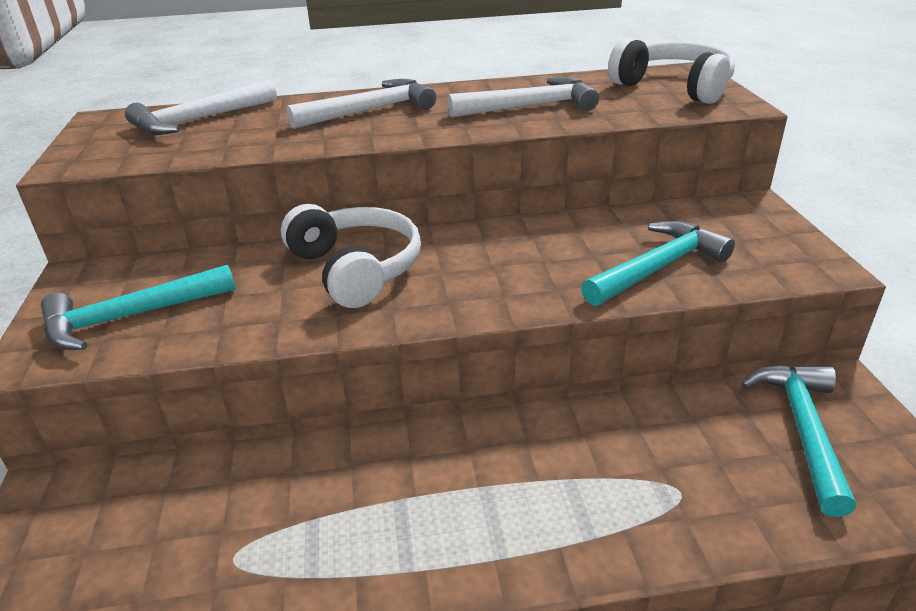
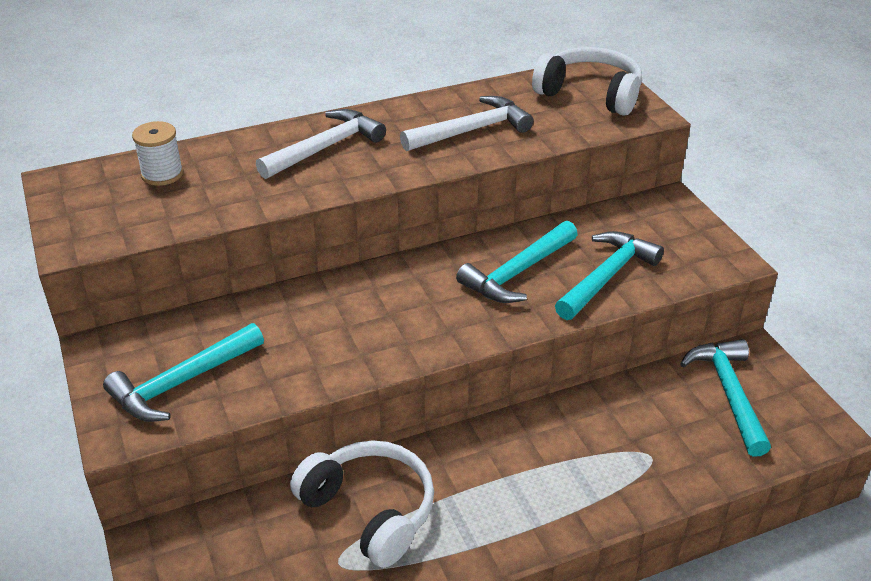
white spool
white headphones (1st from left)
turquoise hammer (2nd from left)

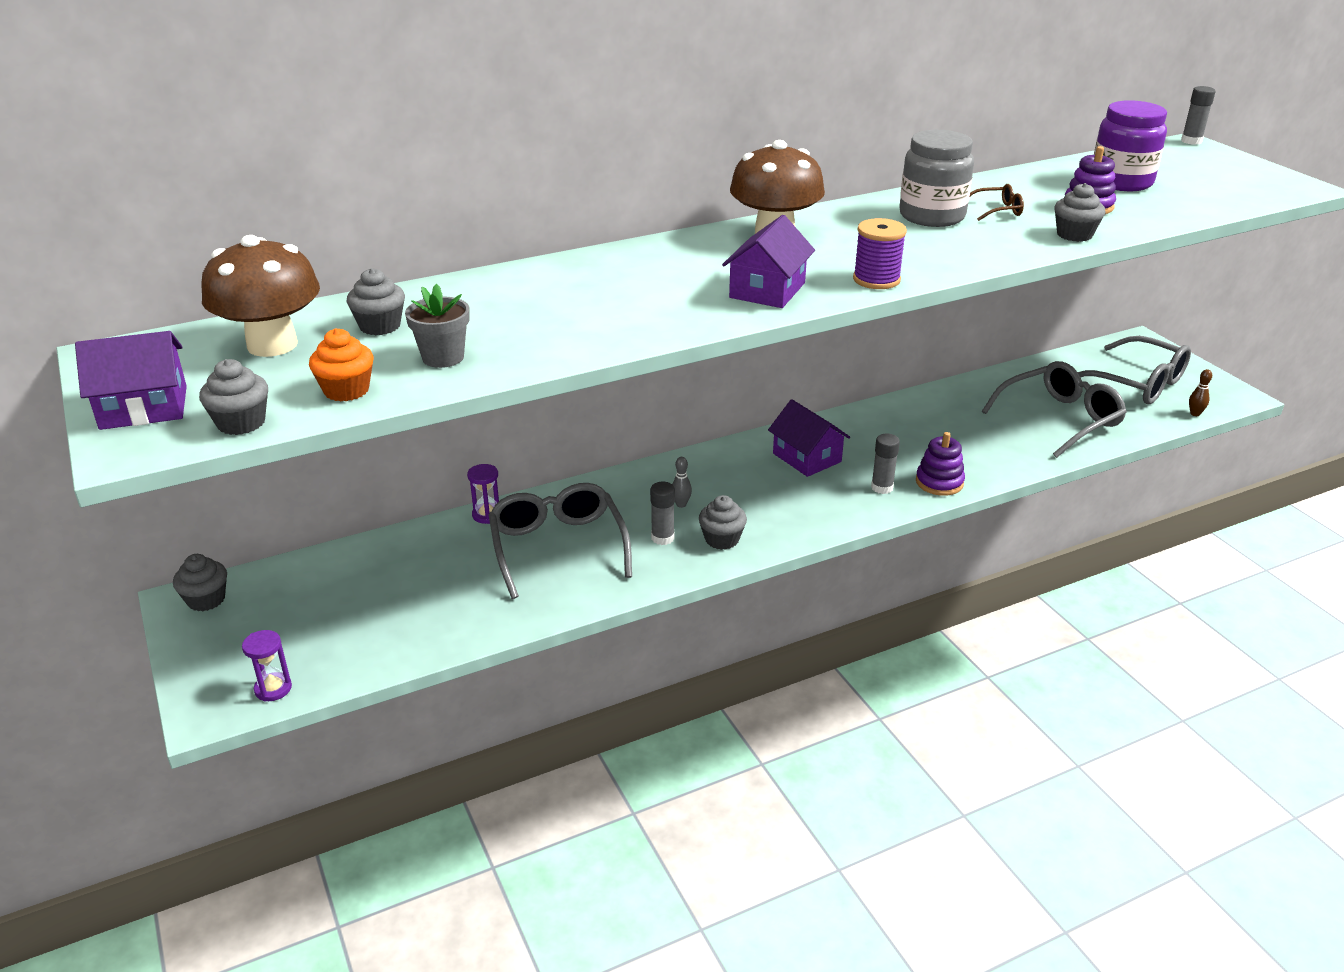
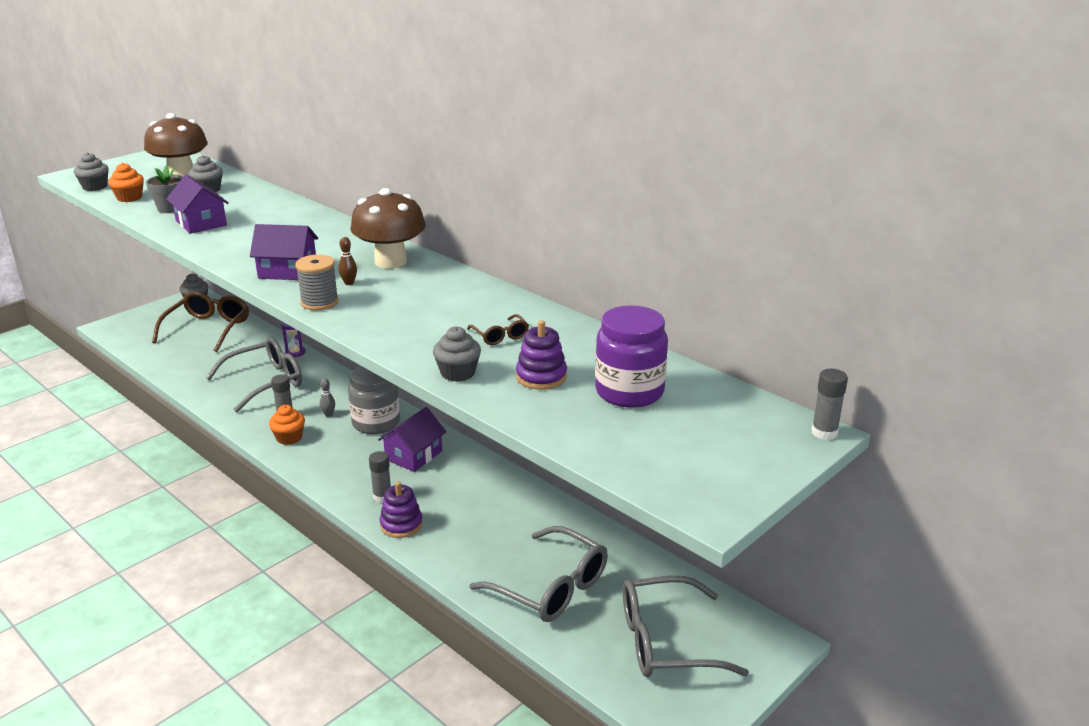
purple house (1st from left)
purple hourglass (1st from left in the first image)
orange cupcake (2nd from left)
grey spool
grey jar
grey glasses (3rd from left)
brown bowling pin
brown glasses (1st from left)

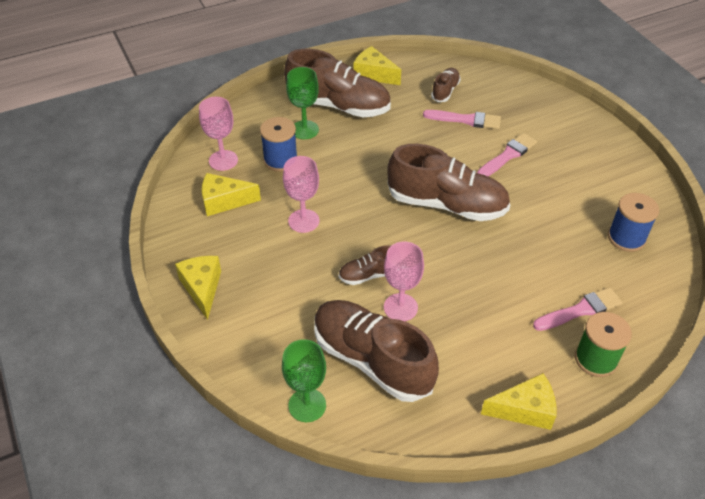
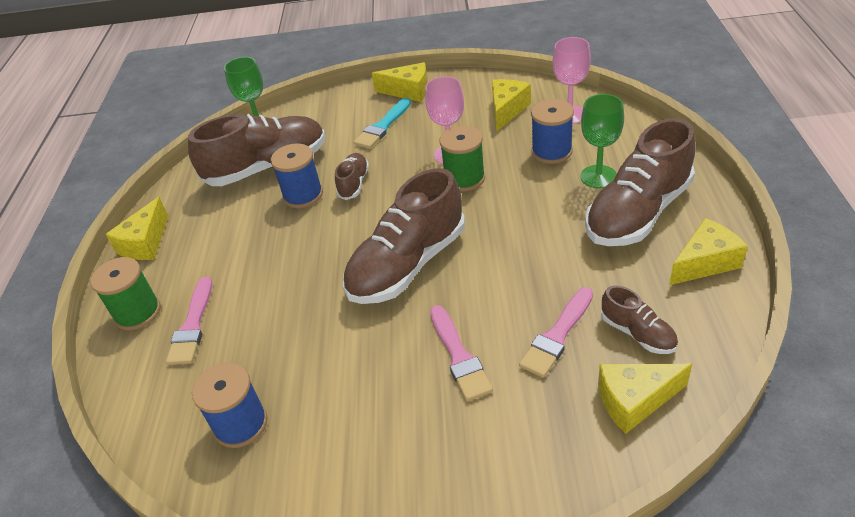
blue spool (2nd from left)
turquoise brush
green spool (2nd from left)
yellow cheese (4th from left)

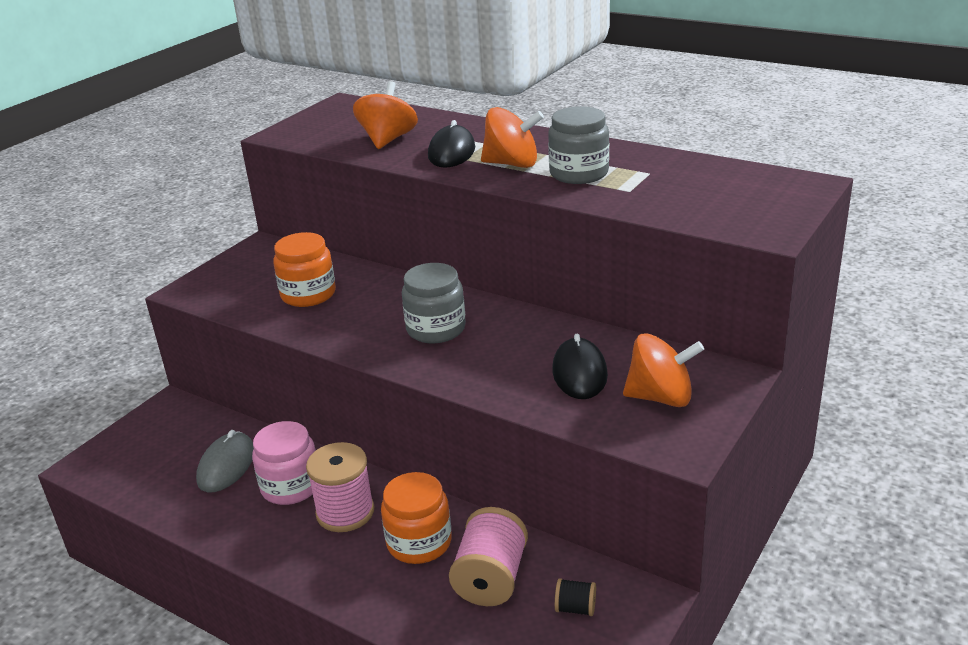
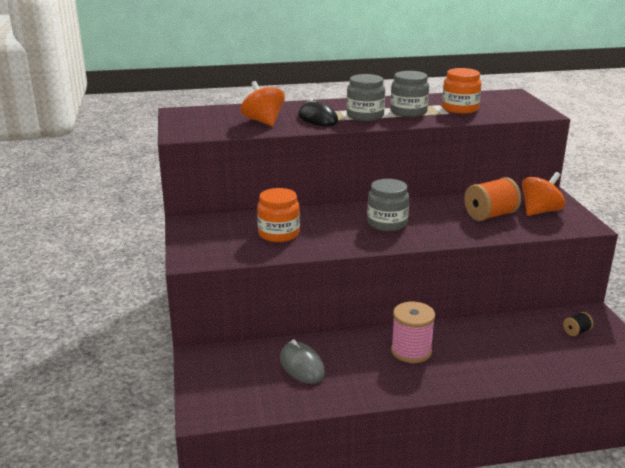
pink jar
orange jar (2nd from left)
pink spool (2nd from left in the first image)
grey jar (1st from left)
orange spool

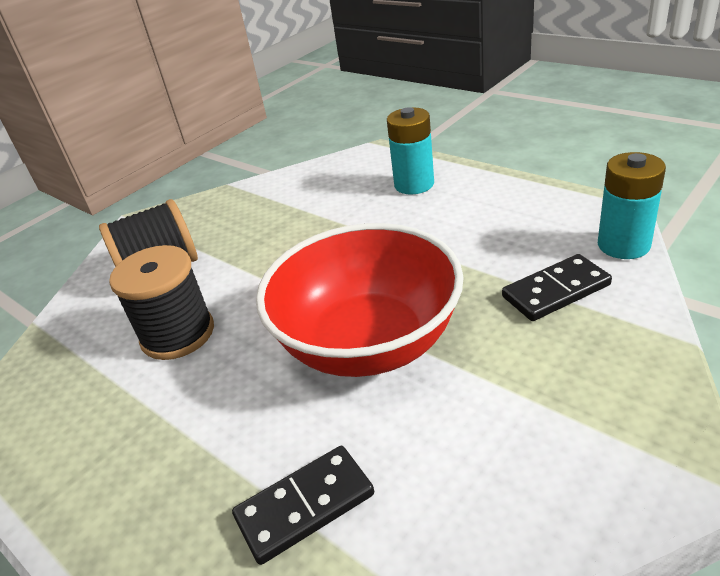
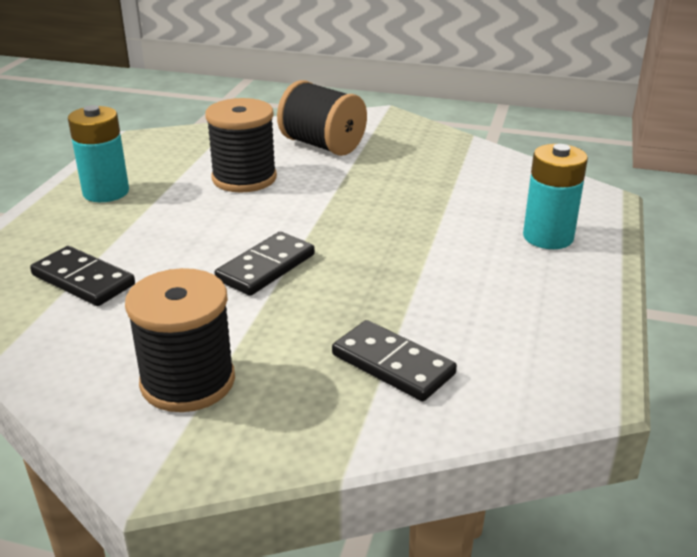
black domino (2nd from left)
turquoise battery (1st from left)
black spool (1st from left)

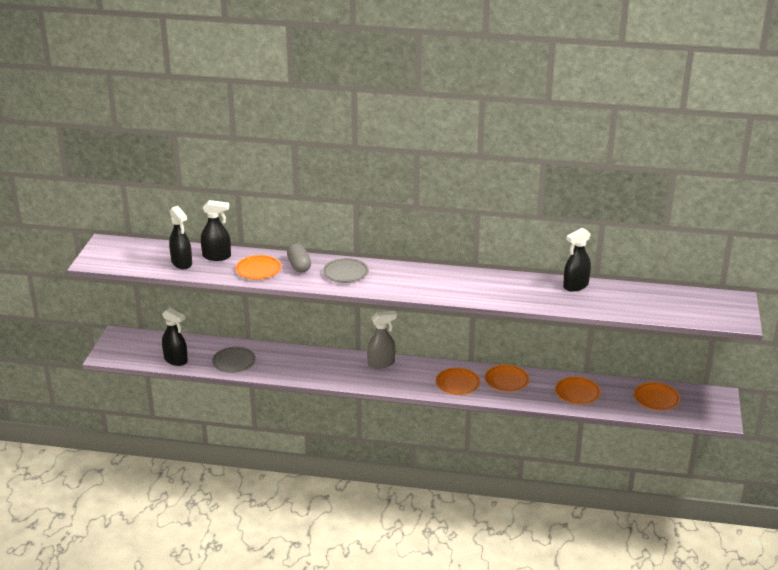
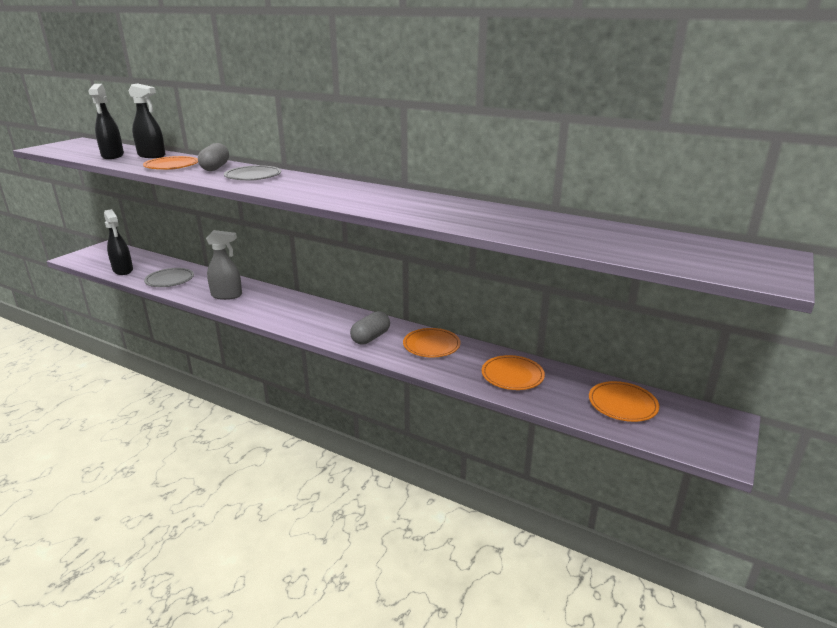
grey spray bottle
grey capsule (2nd from left)
black spray bottle (4th from left in the first image)

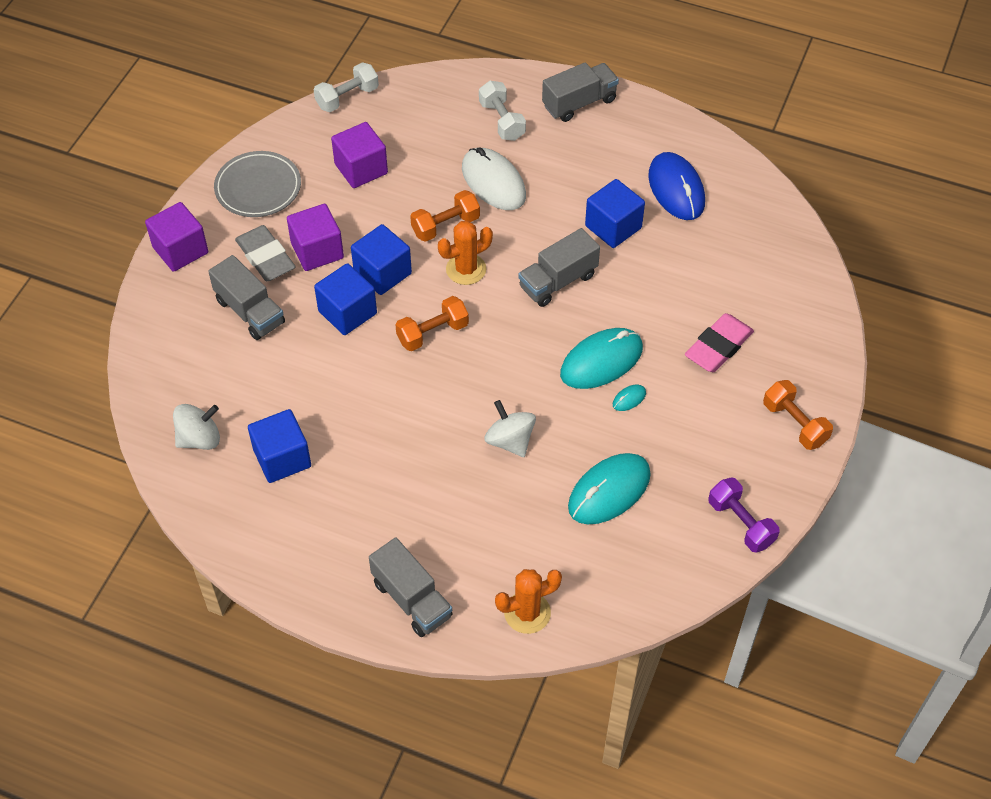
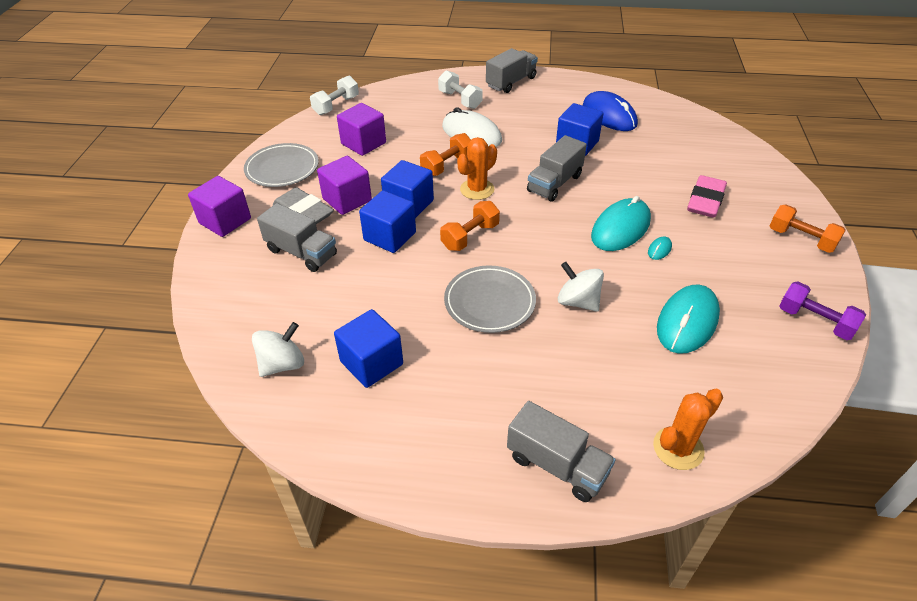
grey plate (2nd from left)

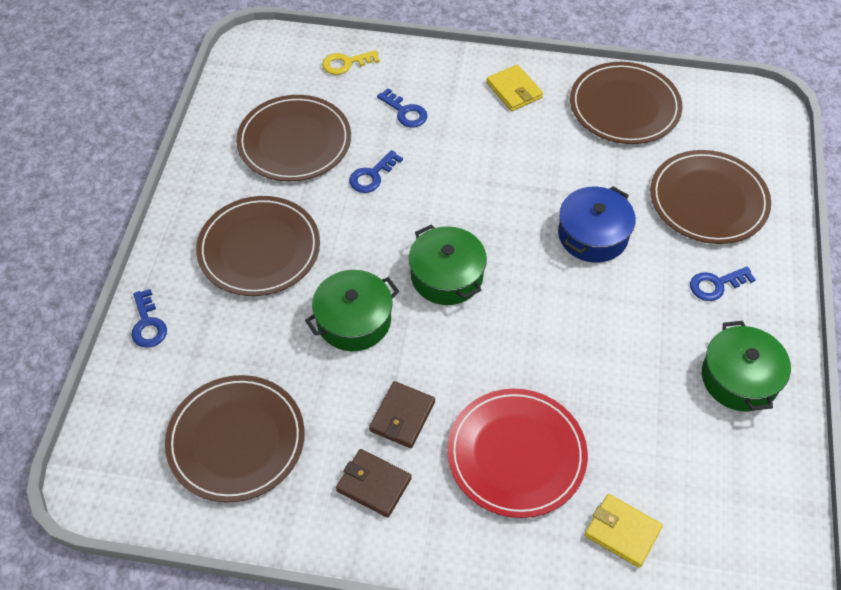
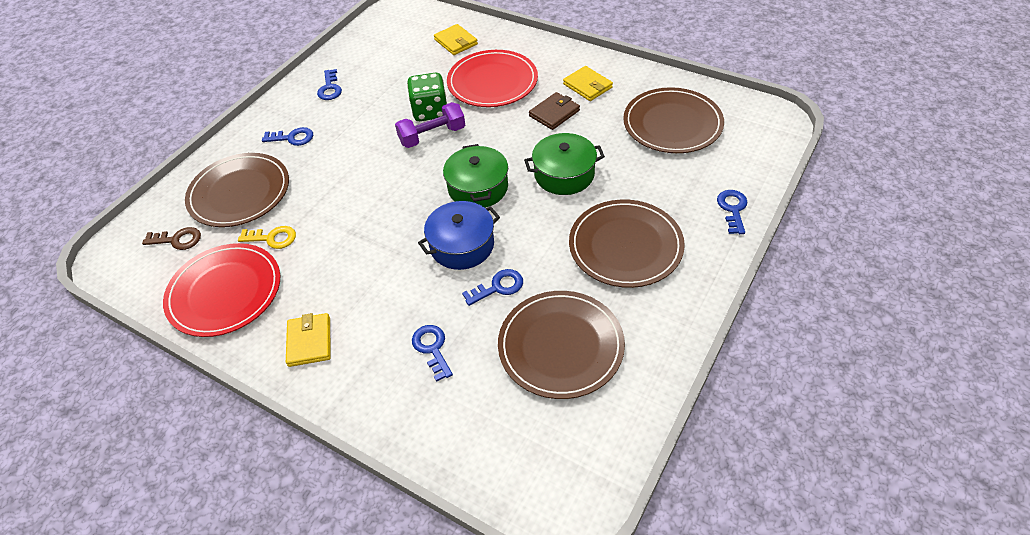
yellow key
yellow wallet (3rd from left)
blue pot
red plate (1st from left)
blue key (2nd from left)
brown key
purple dumbbell
green dice

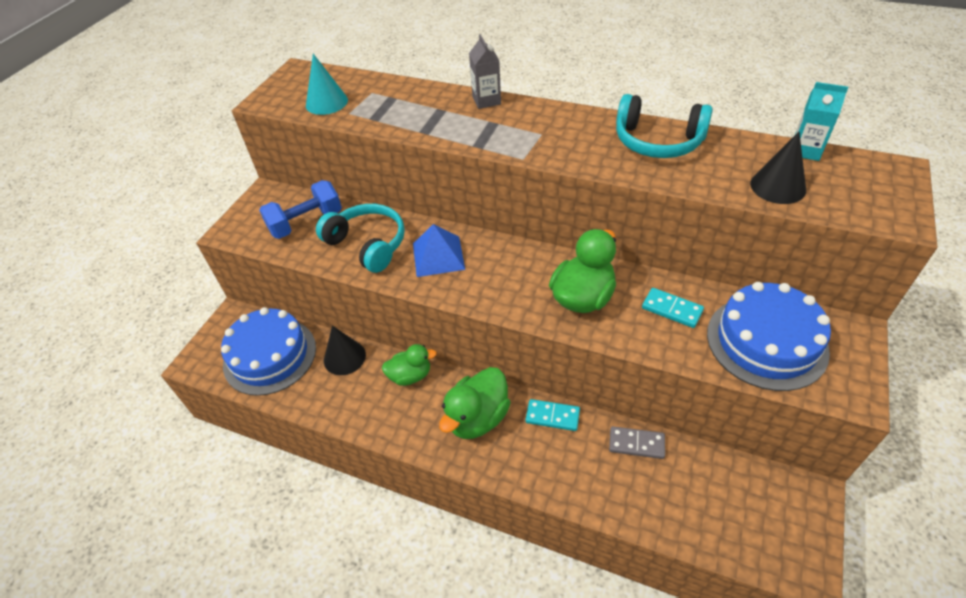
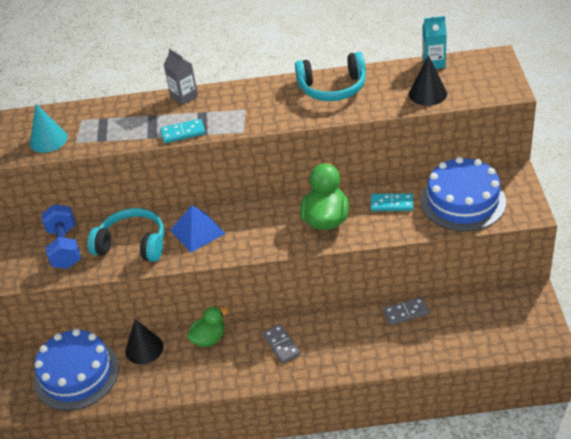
blue dumbbell
grey domino (1st from left)
turquoise domino (1st from left)

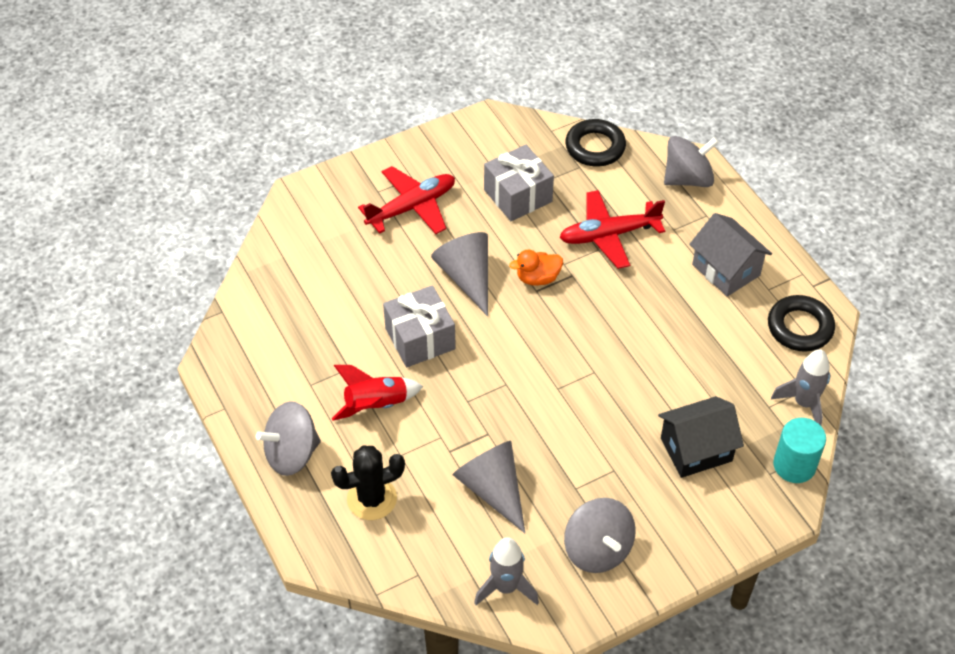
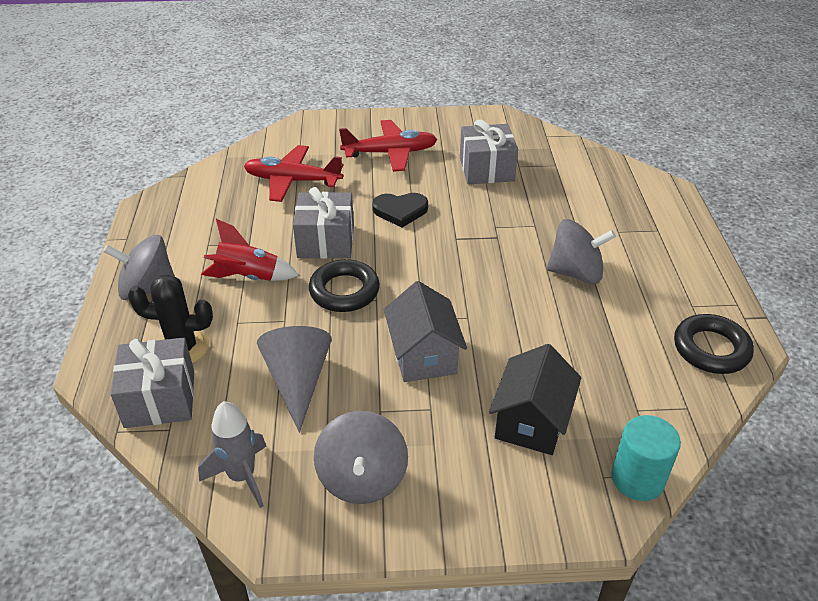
black heart
orange duck
red plane (1st from left)
black ring (1st from left)
black house
grey spinning top (3rd from left)
grey house
grey rocket (2nd from left in the first image)
grey gift (1st from left)

